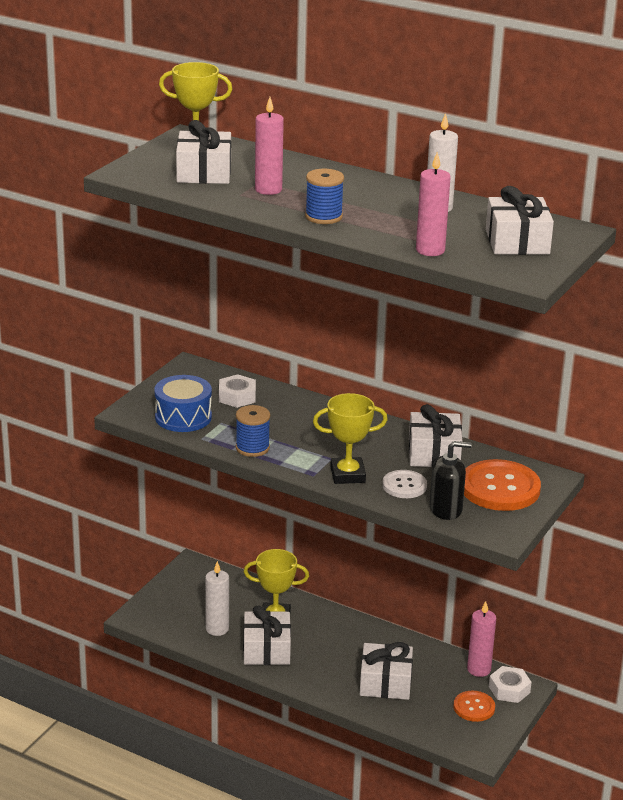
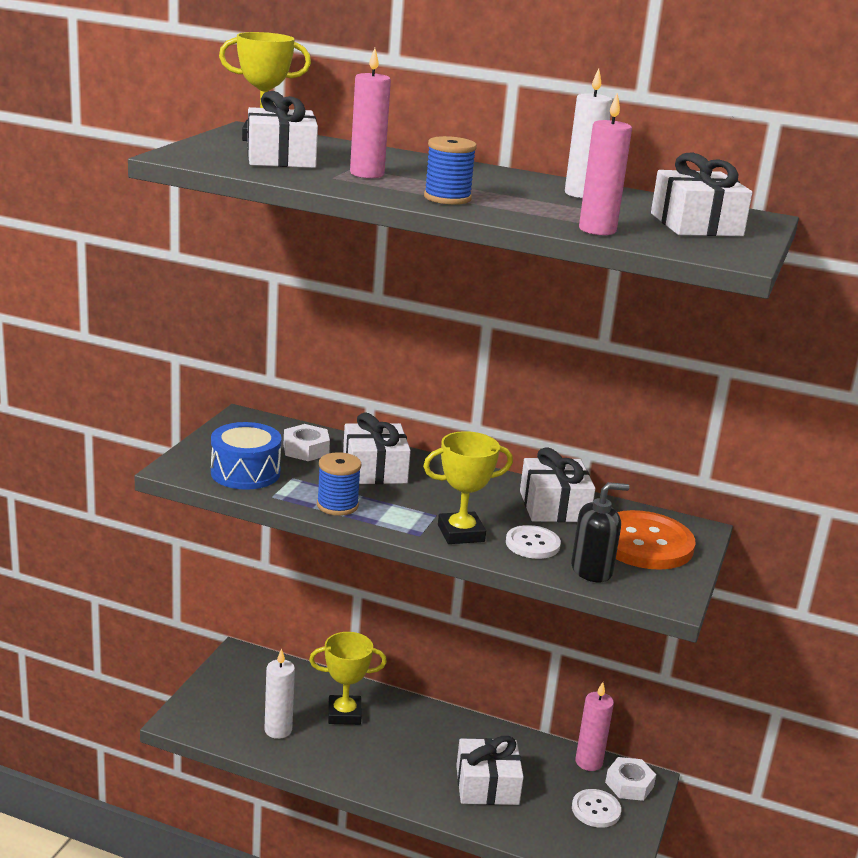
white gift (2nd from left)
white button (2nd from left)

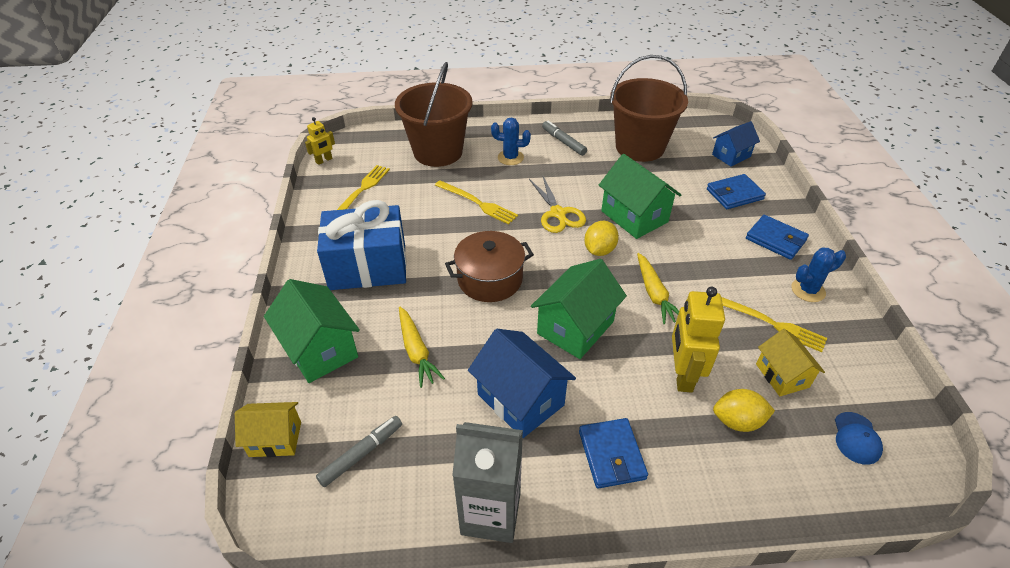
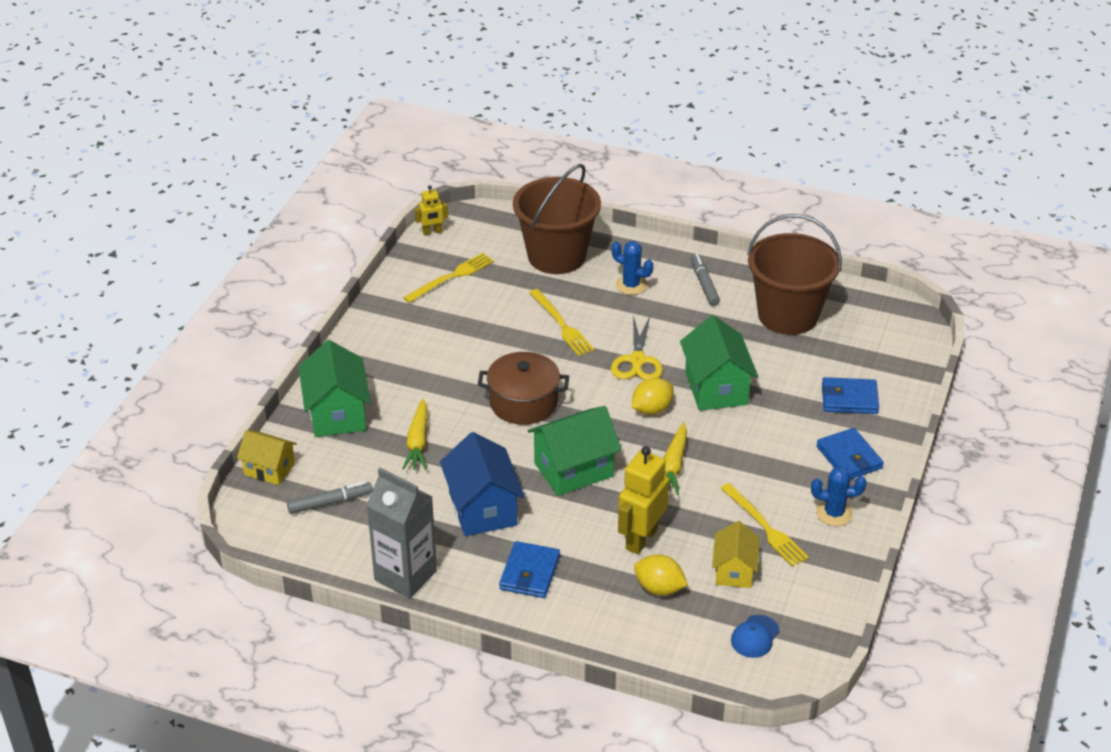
blue gift
blue house (2nd from left in the first image)

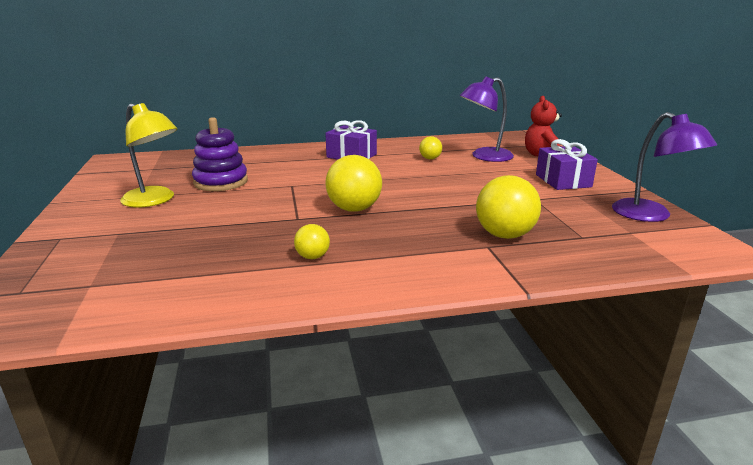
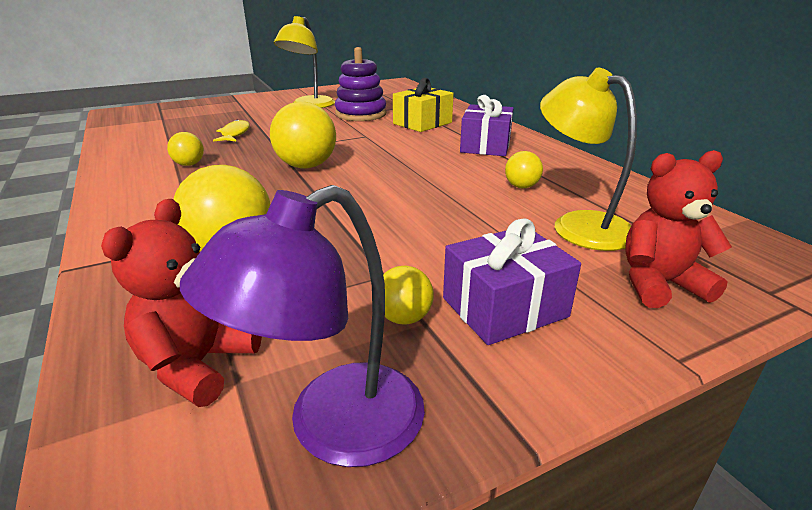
yellow lamp (2nd from left)
red teddy bear (1st from left)
yellow fish
yellow ball (4th from left)
yellow gift

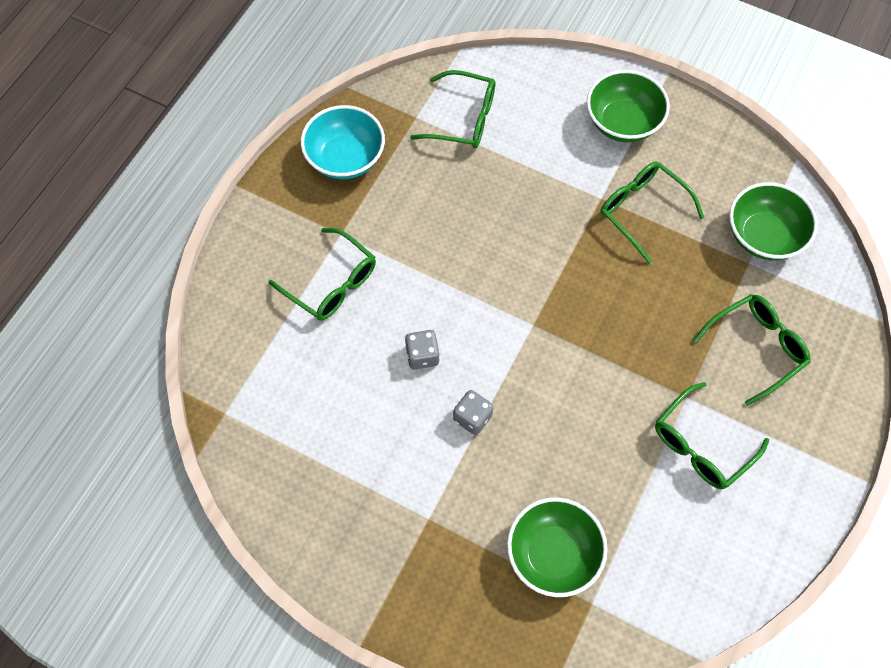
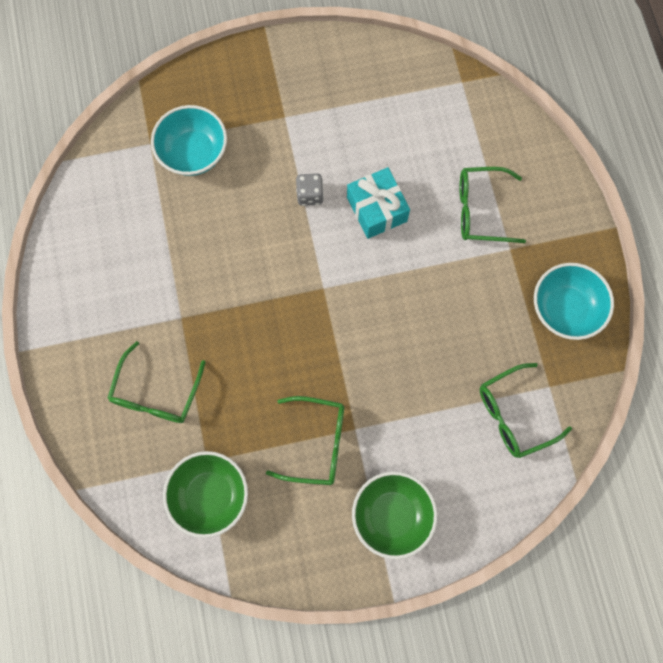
turquoise gift
turquoise bowl (1st from left)
green glasses (4th from left in the first image)

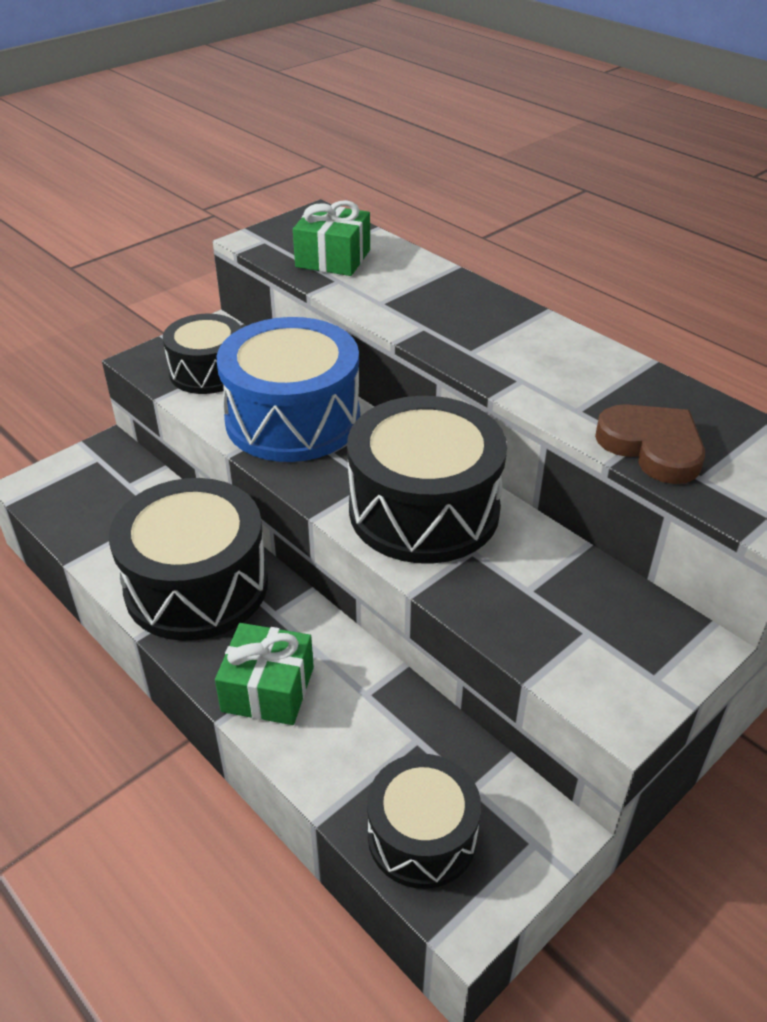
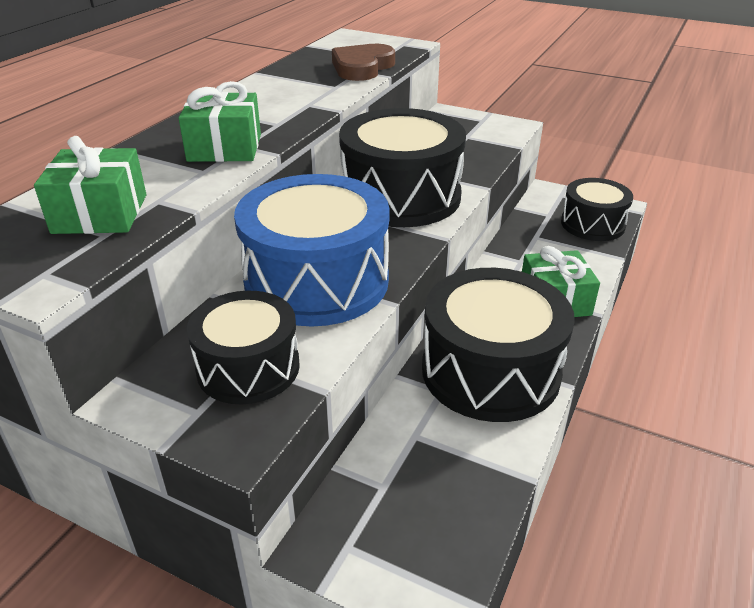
green gift (2nd from left)

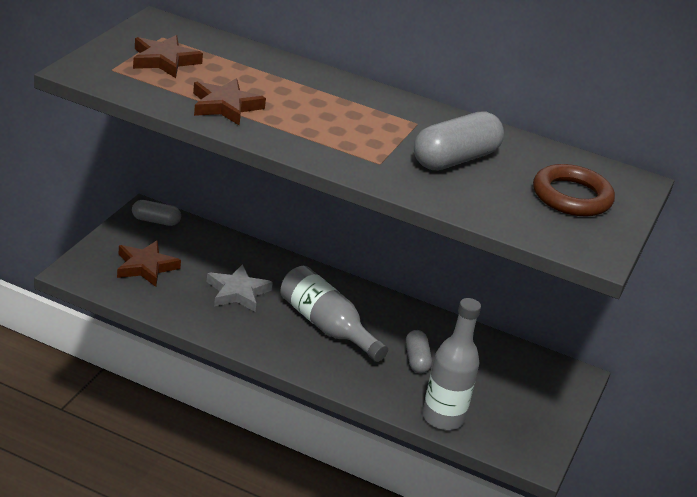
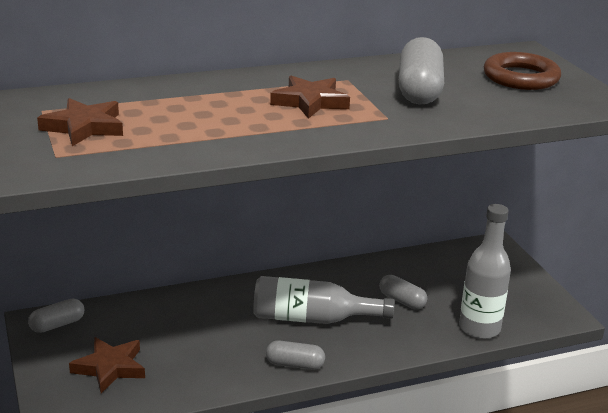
brown star (3rd from left)
grey star
grey capsule (2nd from left)

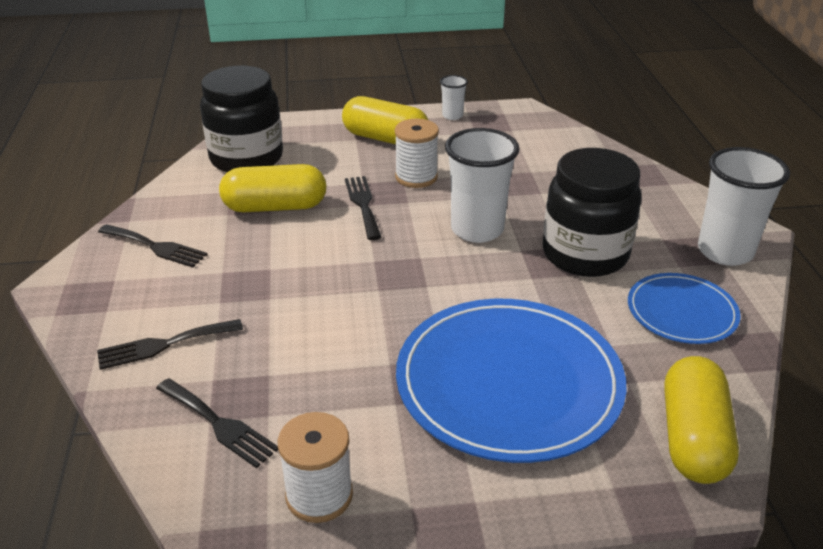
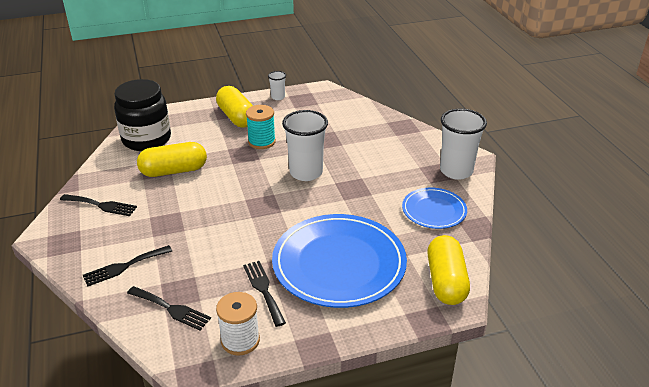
yellow capsule (2nd from left)
black fork (4th from left)
turquoise spool
black jar (2nd from left in the first image)

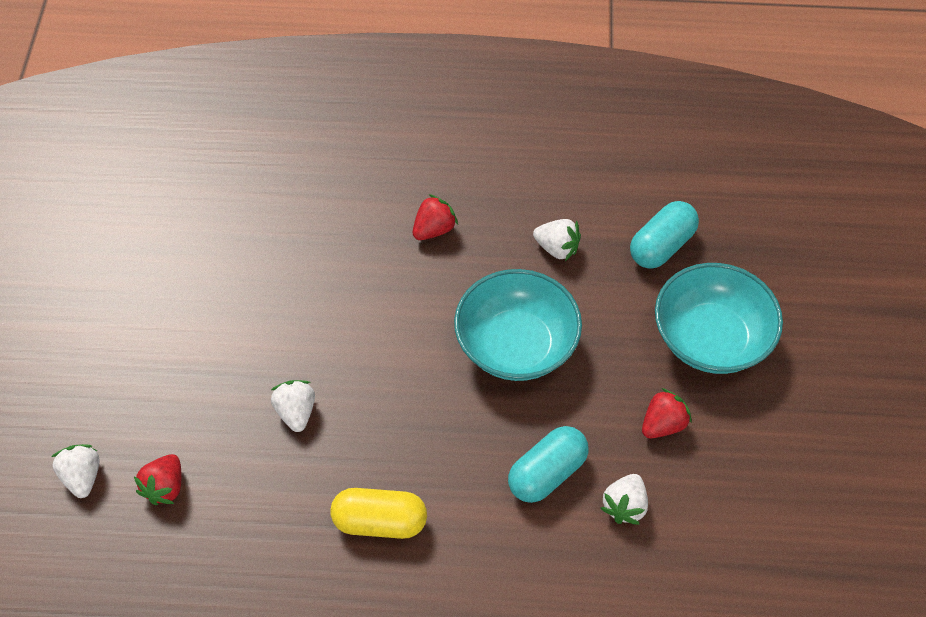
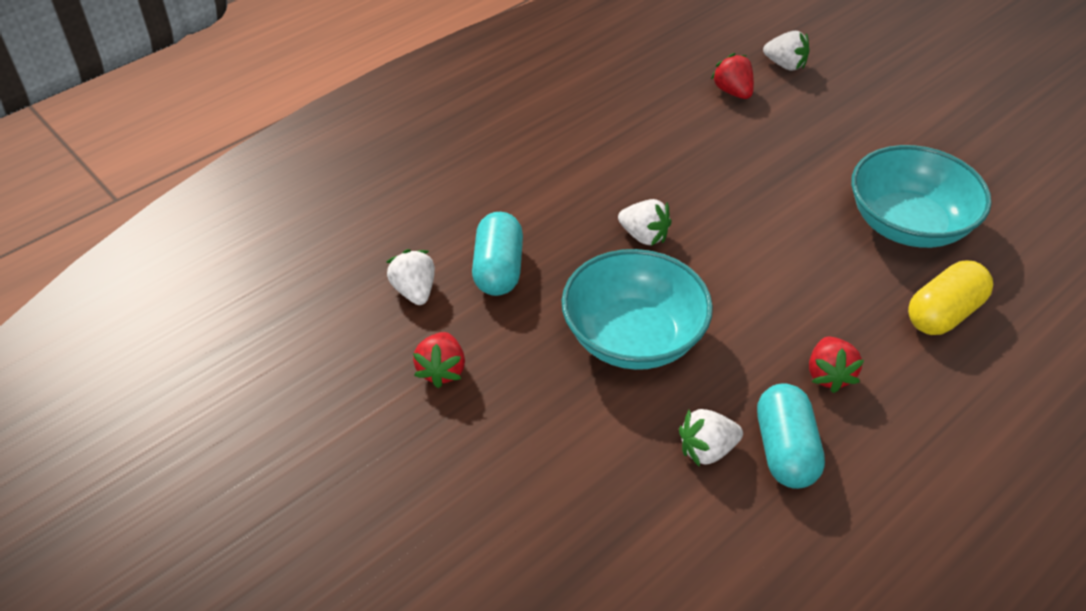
white strawberry (2nd from left)
yellow capsule
turquoise capsule (2nd from left)
turquoise bowl (2nd from left)

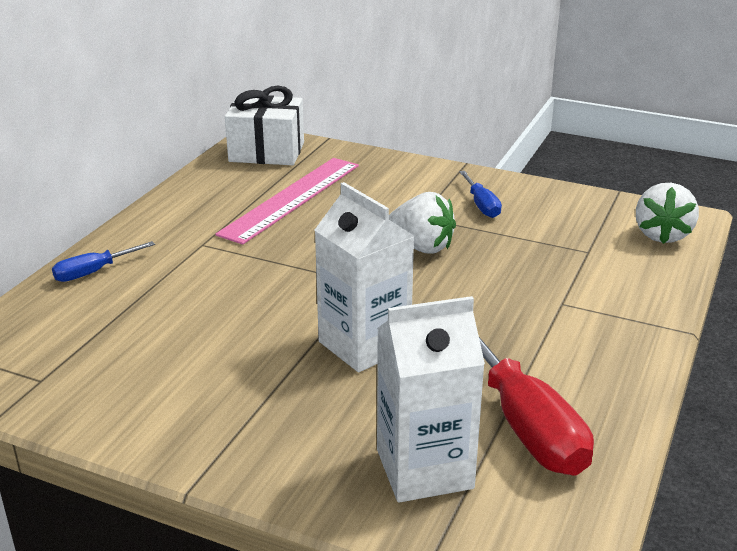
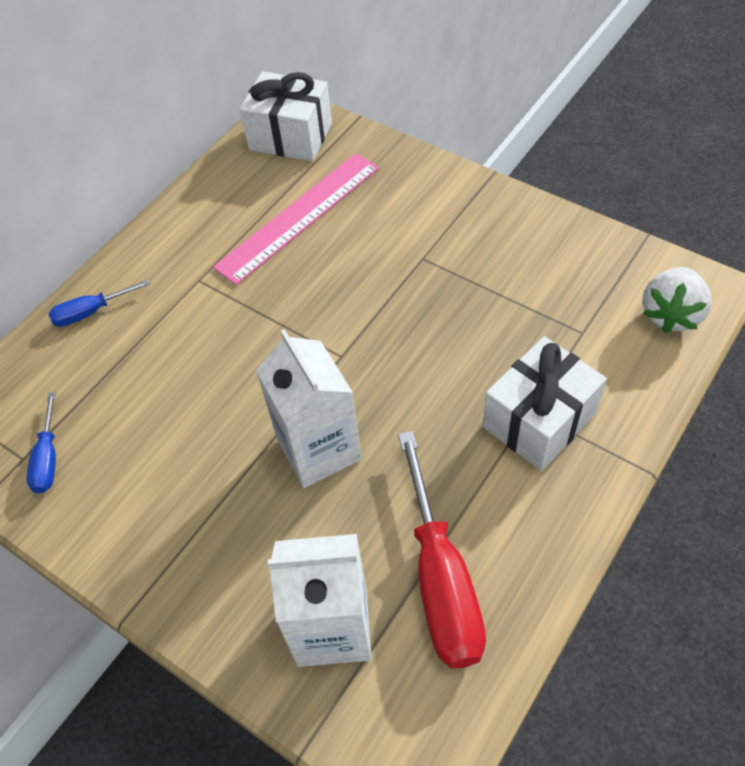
white strawberry (1st from left in the first image)
blue screwdriver (1st from left)
white gift (2nd from left)

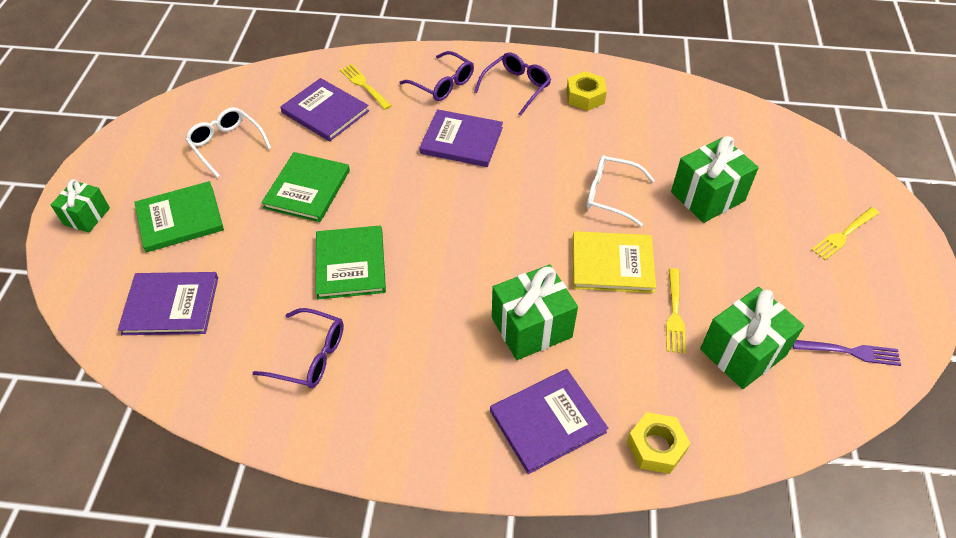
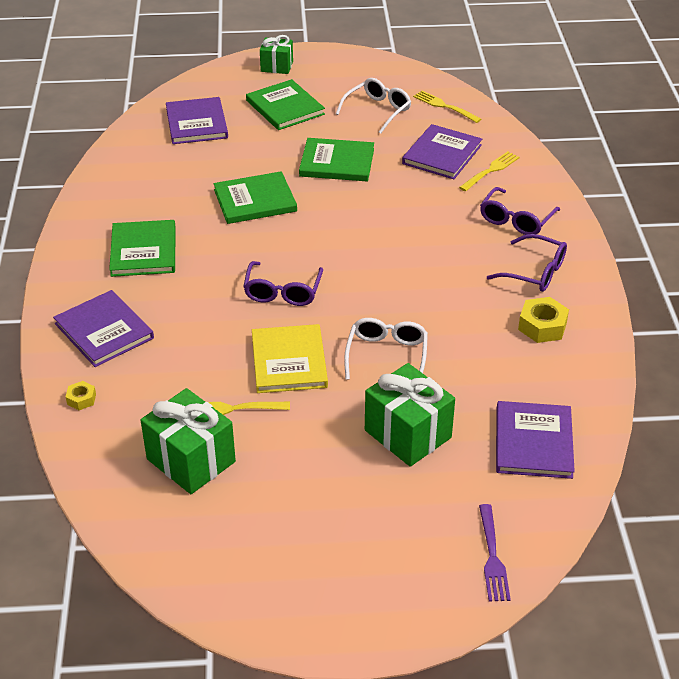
purple glasses (1st from left)
purple book (4th from left)
green gift (2nd from left in the first image)
yellow nut (1st from left)
purple fork
yellow fork (2nd from left)
green book (1st from left)

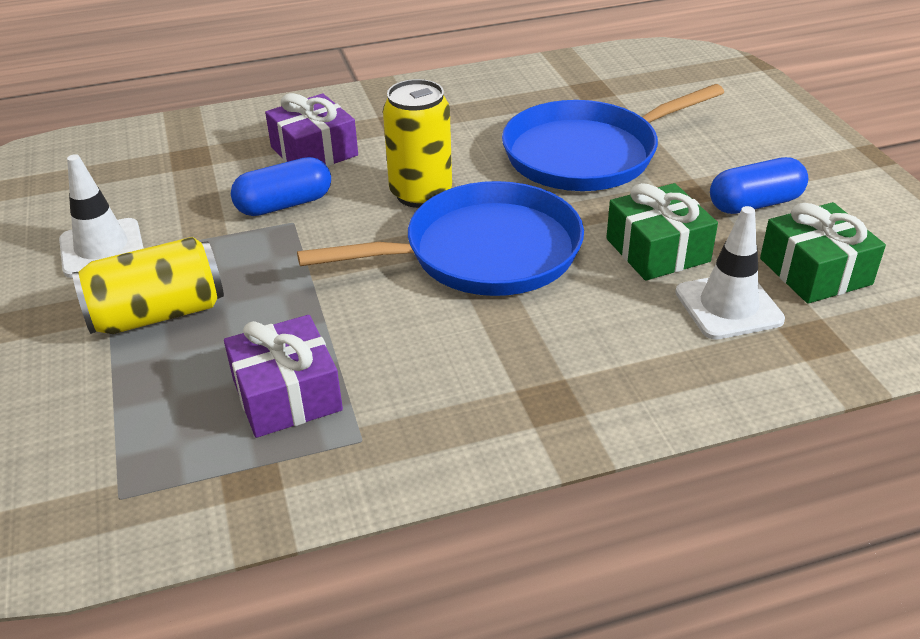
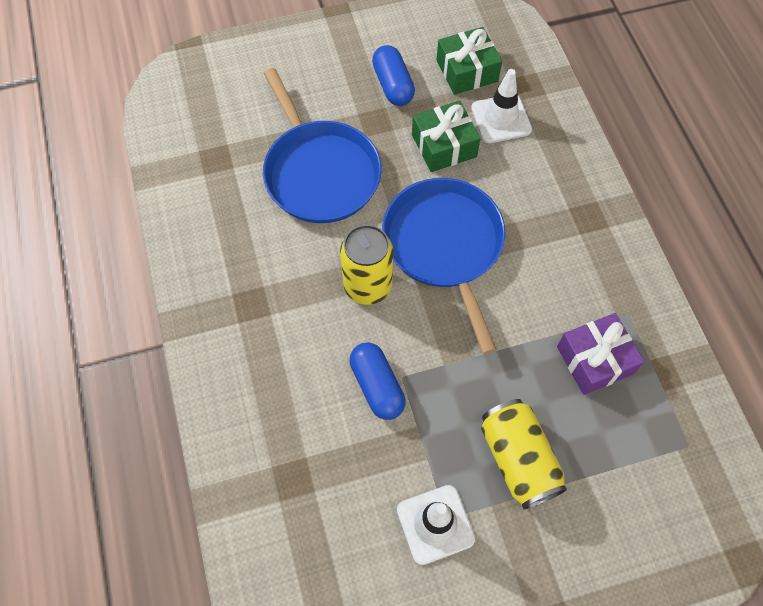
purple gift (2nd from left in the first image)

